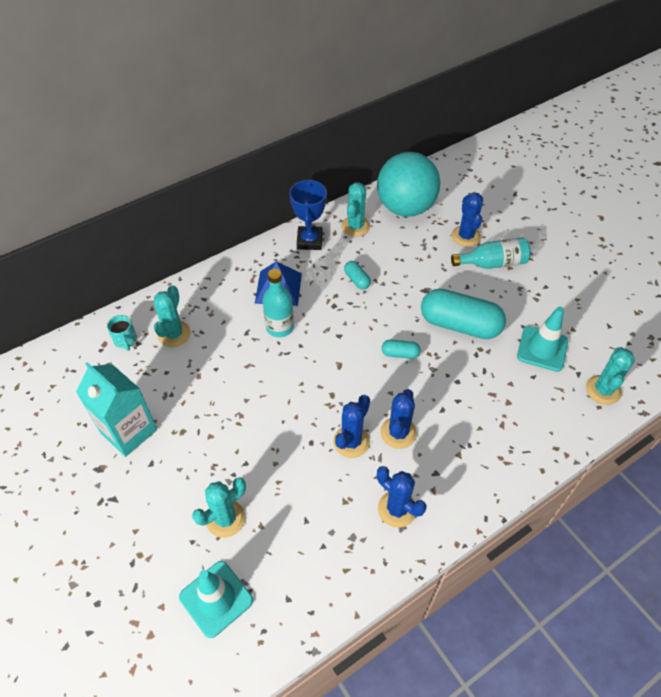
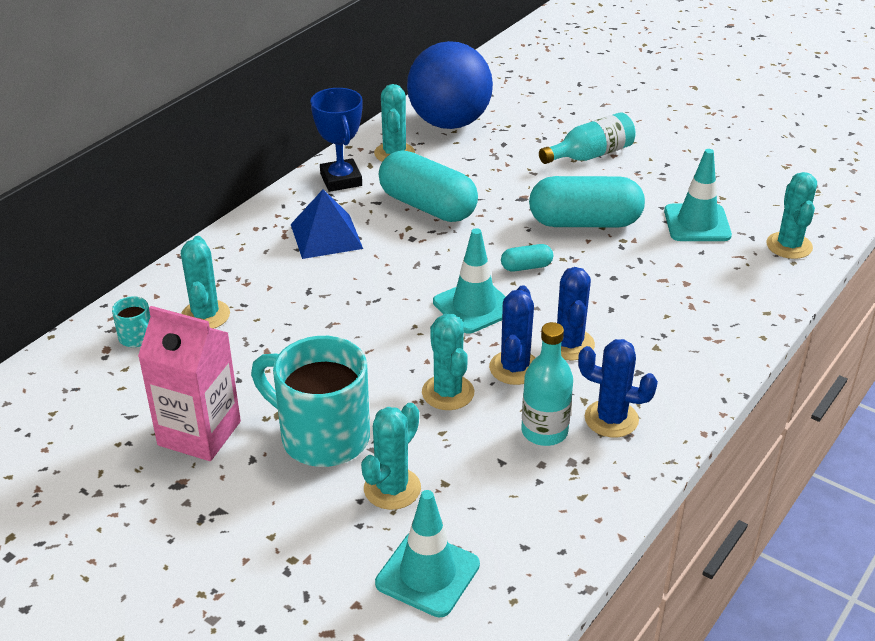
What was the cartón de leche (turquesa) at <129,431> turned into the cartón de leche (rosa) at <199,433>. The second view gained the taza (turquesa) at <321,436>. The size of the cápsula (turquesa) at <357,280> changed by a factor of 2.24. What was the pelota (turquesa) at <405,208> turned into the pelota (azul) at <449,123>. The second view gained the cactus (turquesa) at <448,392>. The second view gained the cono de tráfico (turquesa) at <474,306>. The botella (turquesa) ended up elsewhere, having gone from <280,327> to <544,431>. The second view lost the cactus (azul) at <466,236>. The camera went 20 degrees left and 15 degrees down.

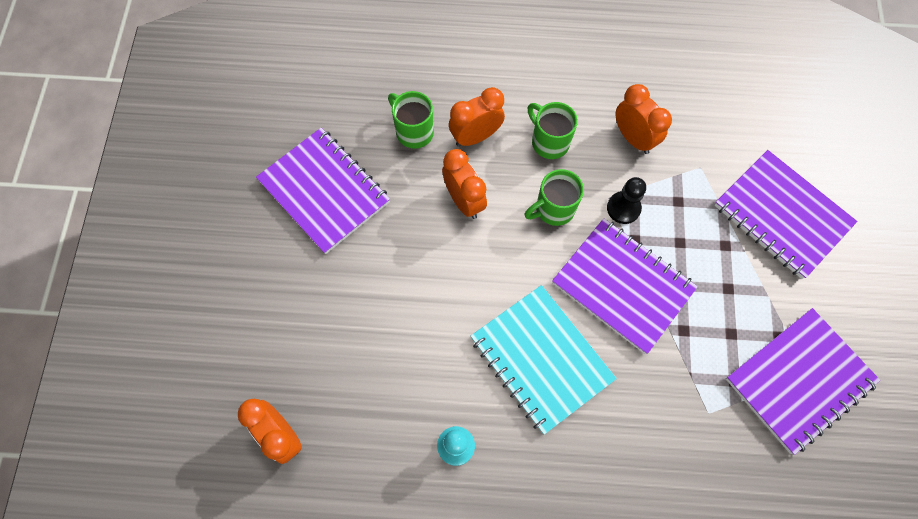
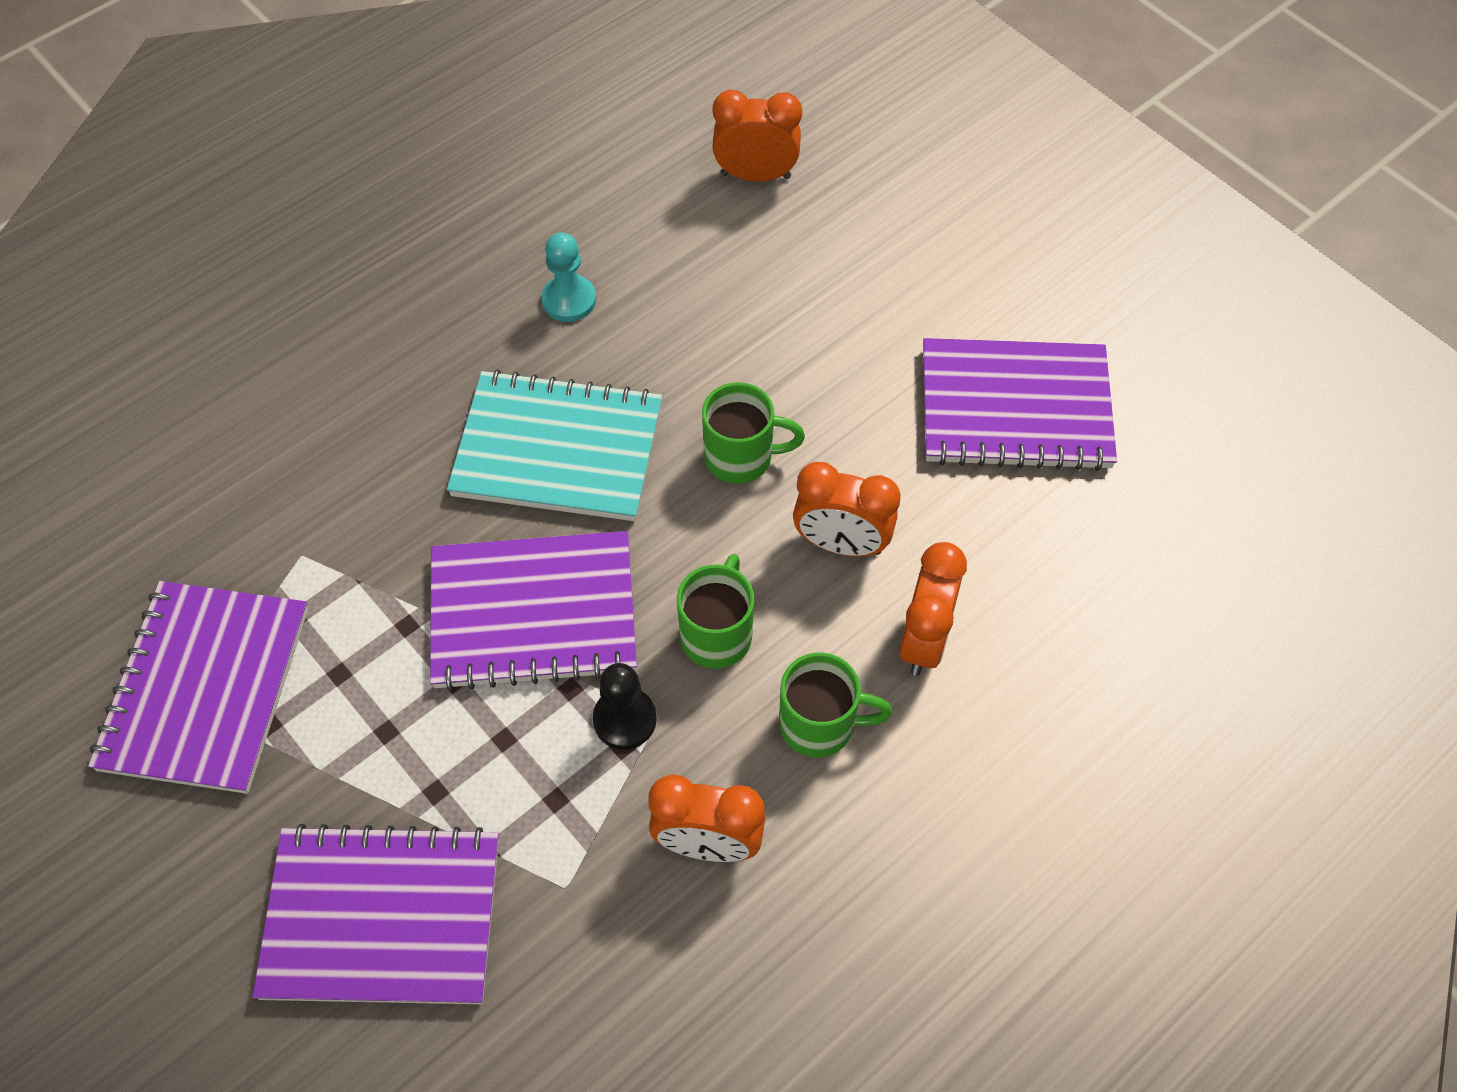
The taza (verde) ended up elsewhere, having gone from <413,131> to <741,457>. The camera went 135 degrees right and 10 degrees down.

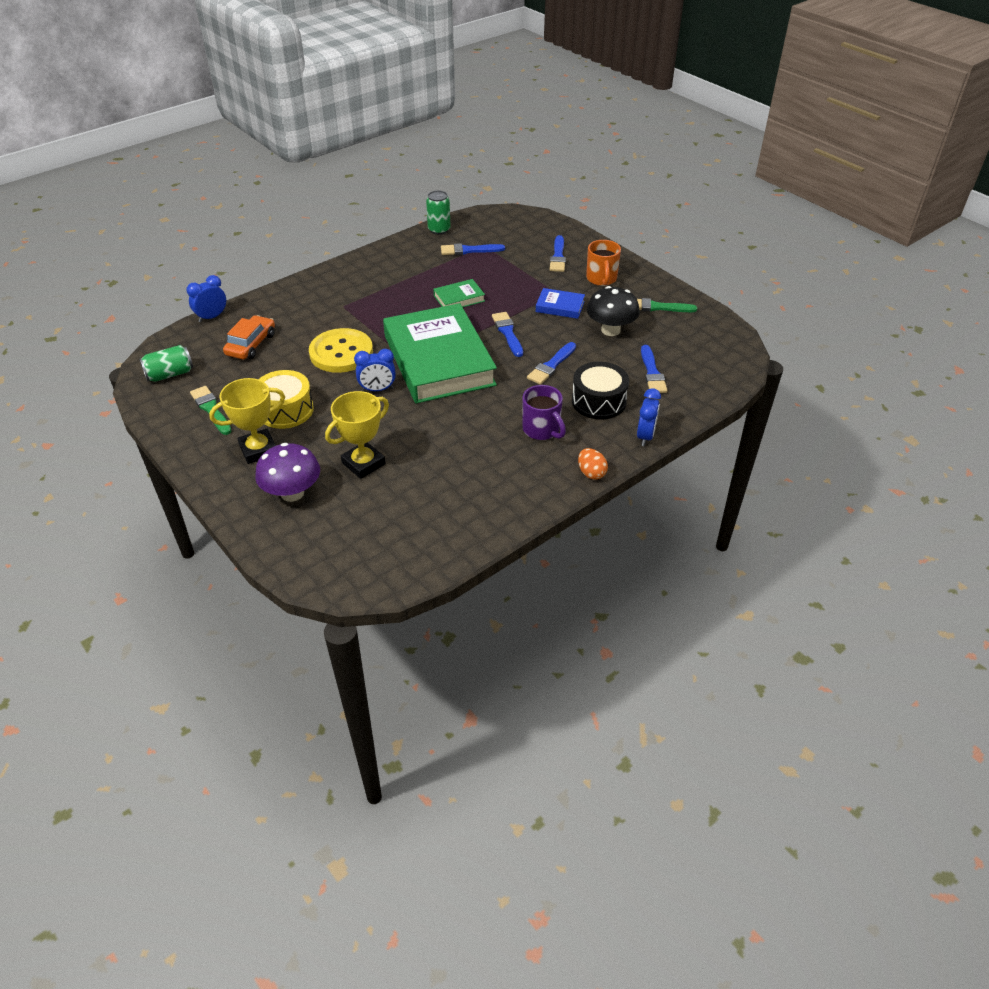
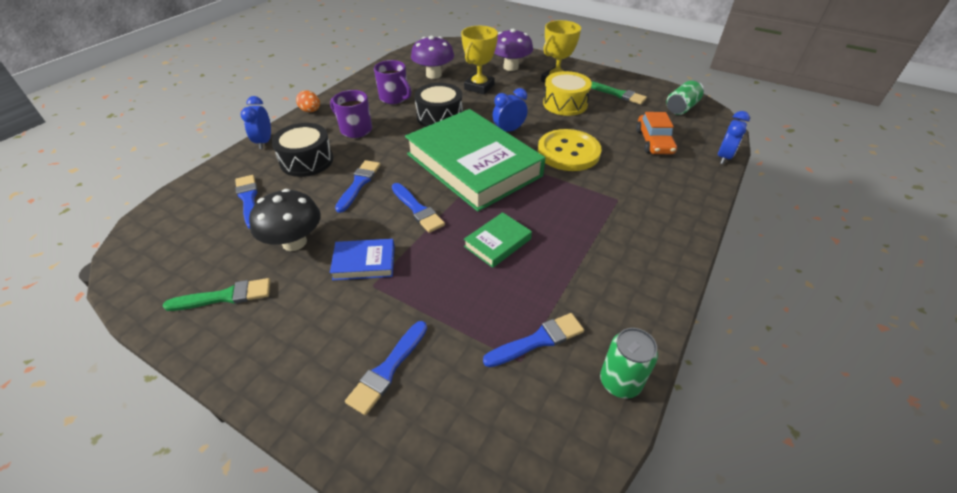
The pincel (azul) at <558,256> ended up facing another way, 135 degrees counterclockwise from before. The second view gained the taza (morado) at <394,98>. The second view gained the seta (morado) at <433,75>. The second view gained the tambor (negro) at <439,116>. The second view lost the taza (naranja) at <601,279>. The camera went 160 degrees right and 0 degrees up.

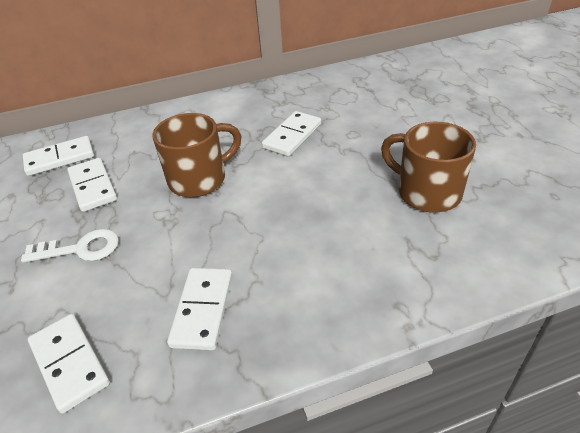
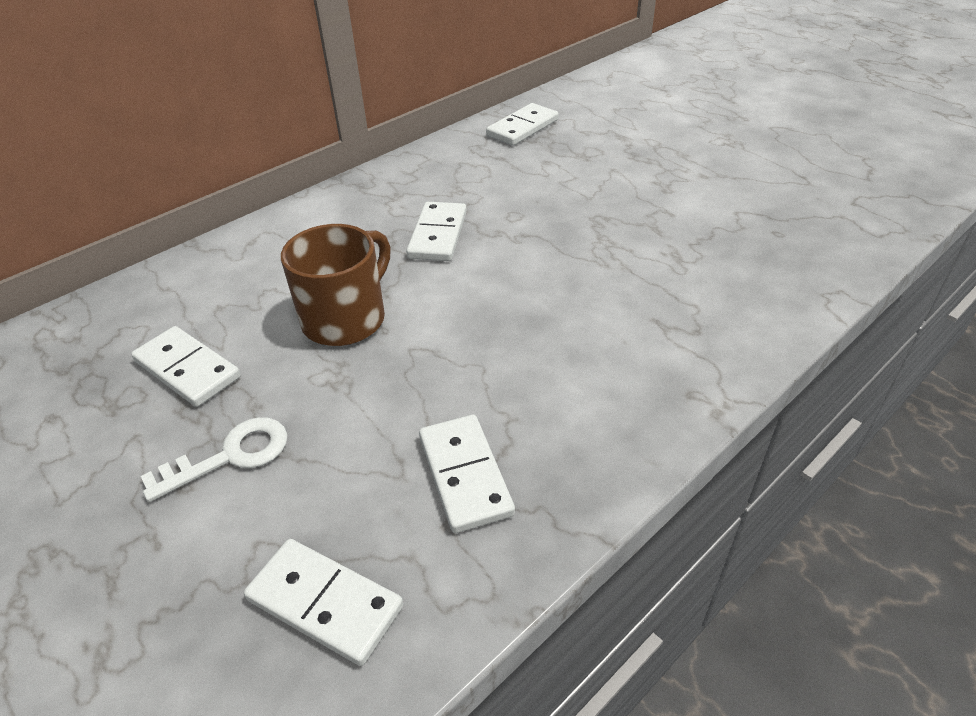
The ficha de dominó (blanco) ended up elsewhere, having gone from <60,158> to <522,128>. The second view lost the taza (marrón) at <427,192>. The camera went 25 degrees left and 0 degrees up.

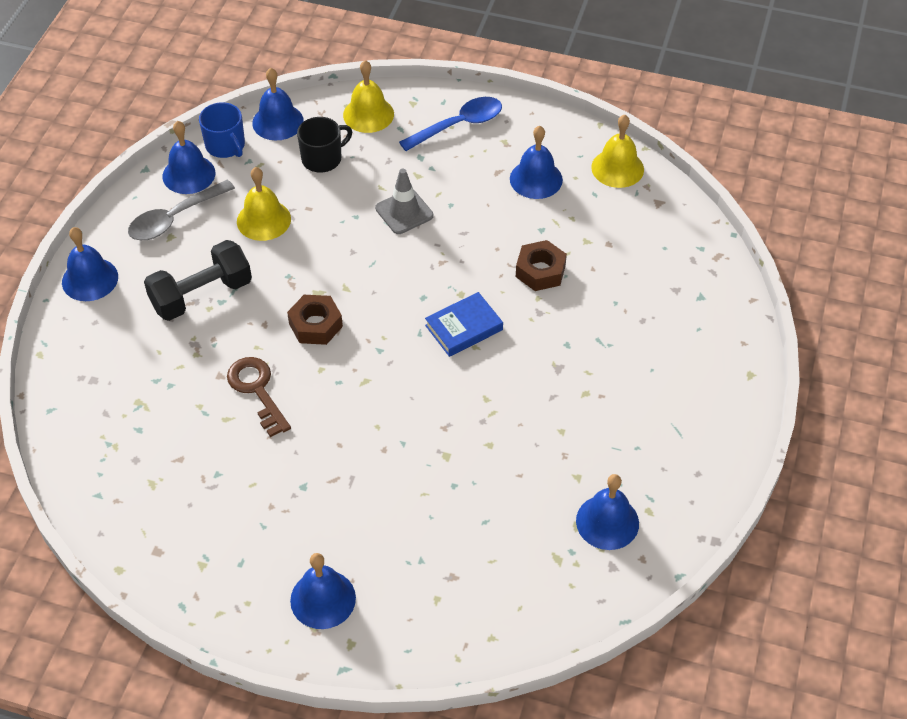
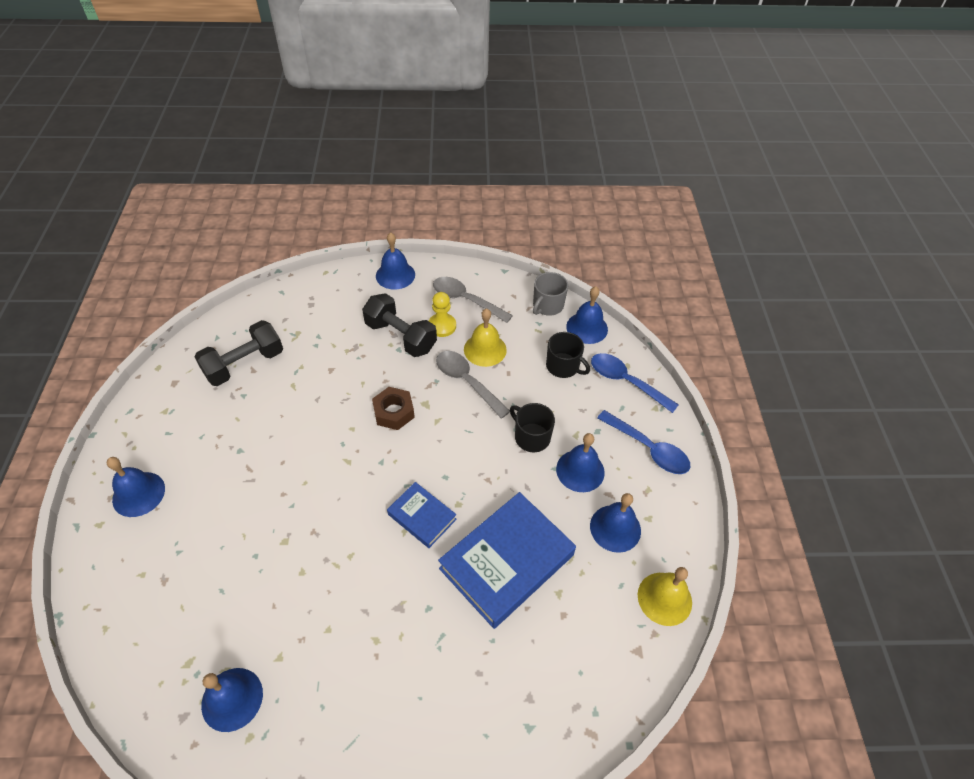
The second view gained the mancuerna (negro) at <244,364>. The second view gained the peón (amarillo) at <442,326>. The second view gained the cuchara (gris) at <467,382>. Where the tuerca (marrón) stood at <540,271>, the libro (azul) came to stand at <506,561>. Where the cono de tráfico (gris) stood at <404,212>, the taza (negro) came to stand at <531,437>. What was the taza (azul) at <225,145> turned into the taza (gris) at <547,305>. The campana (azul) ended up elsewhere, having gone from <188,174> to <580,470>. Where the campana (amarillo) stood at <368,114>, the cuchara (azul) came to stand at <626,381>. The second view lost the llave (marrón) at <257,390>. The camera went 70 degrees right and 0 degrees up.

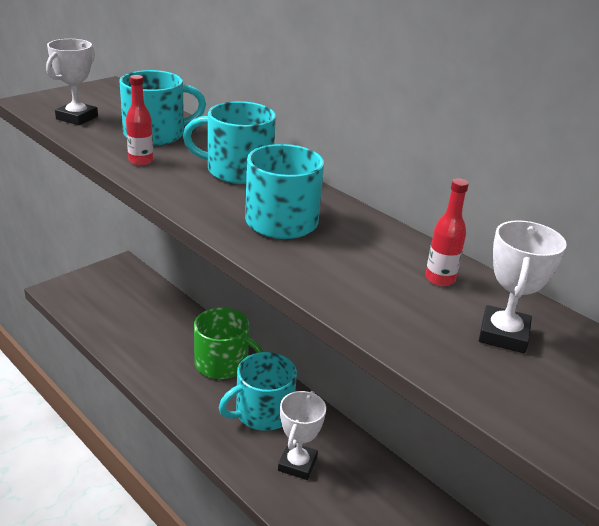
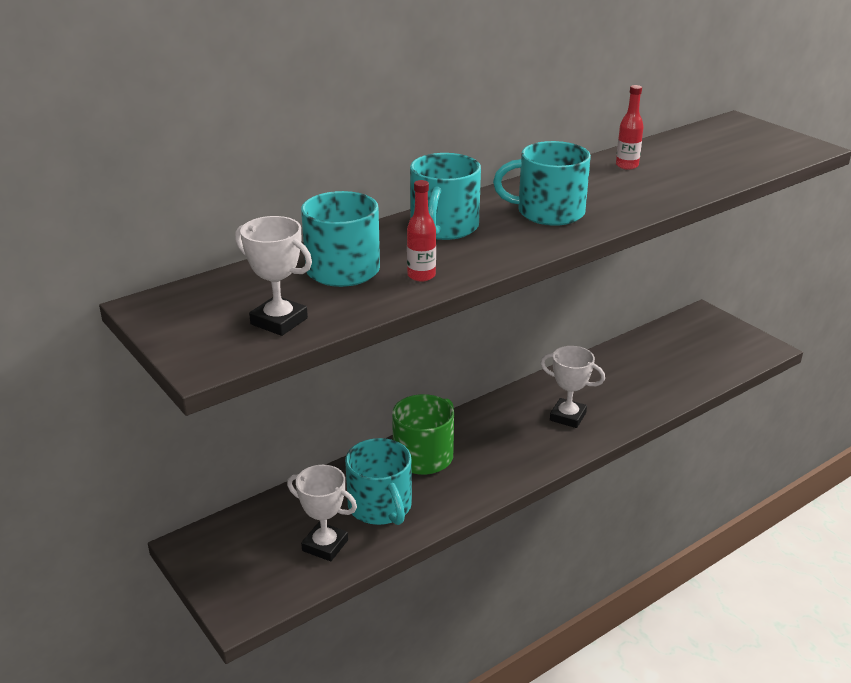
The trofeo (blanco) ended up elsewhere, having gone from <503,335> to <325,545>. The taza (turquesa) ended up elsewhere, having gone from <262,412> to <380,506>. The camera went 80 degrees left and 0 degrees up.

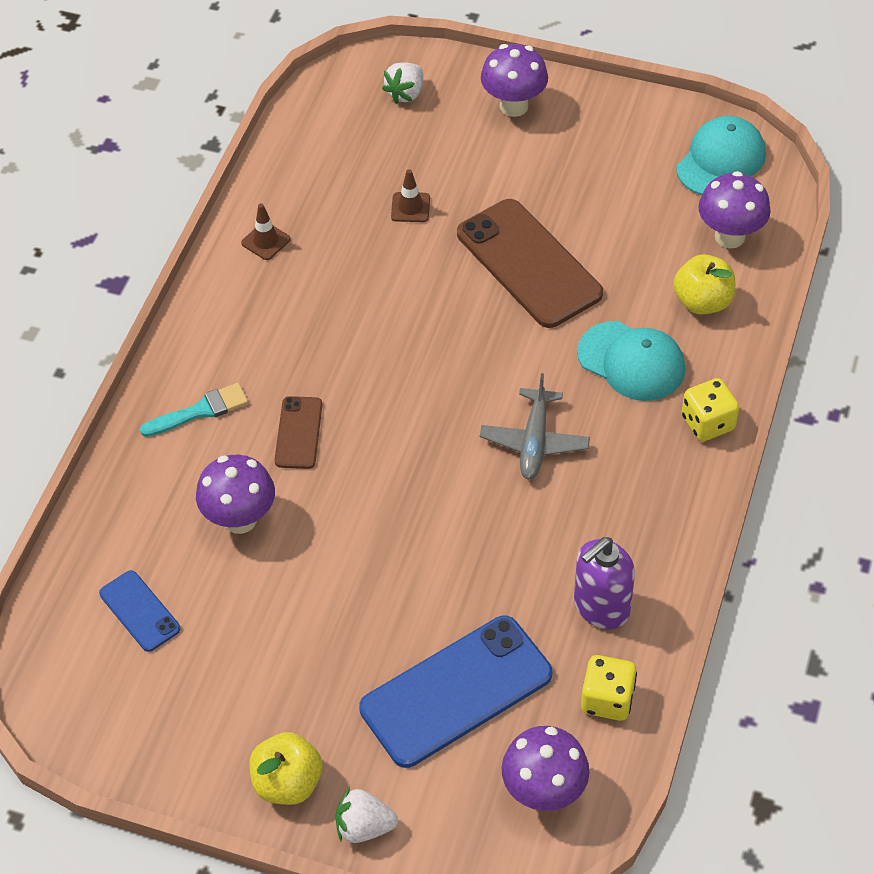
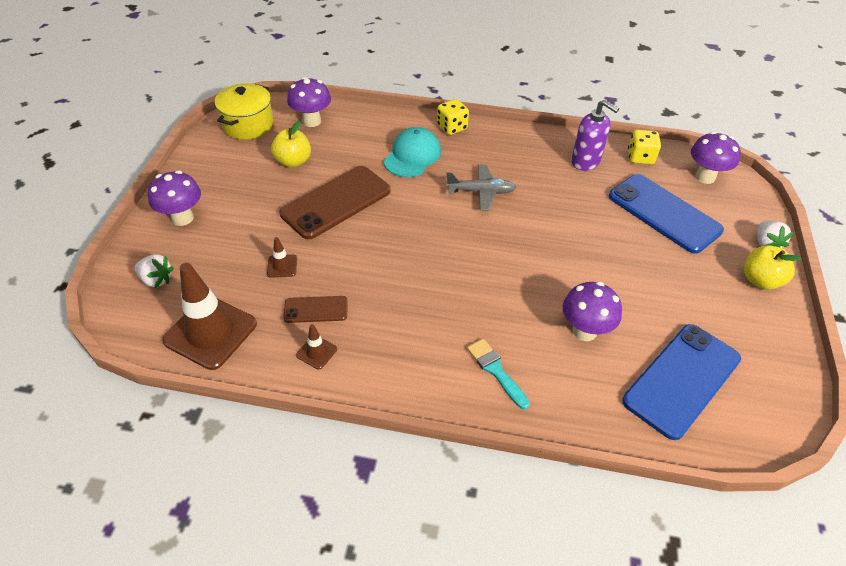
The second view gained the cono de tráfico (marrón) at <210,332>. Where the gorra (turquesa) stood at <721,161>, the olla (amarillo) came to stand at <248,125>. The manzana (amarillo) ended up elsewhere, having gone from <702,302> to <293,161>. The móvil (marrón) ended up elsewhere, having gone from <298,433> to <316,309>. The size of the móvil (azul) at <139,611> changed by a factor of 1.99. The camera went 100 degrees left and 5 degrees down.

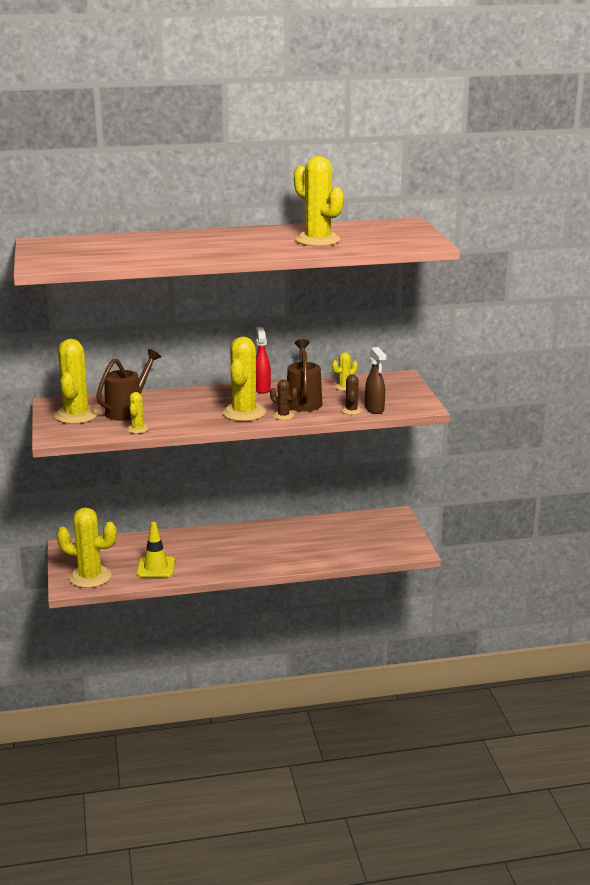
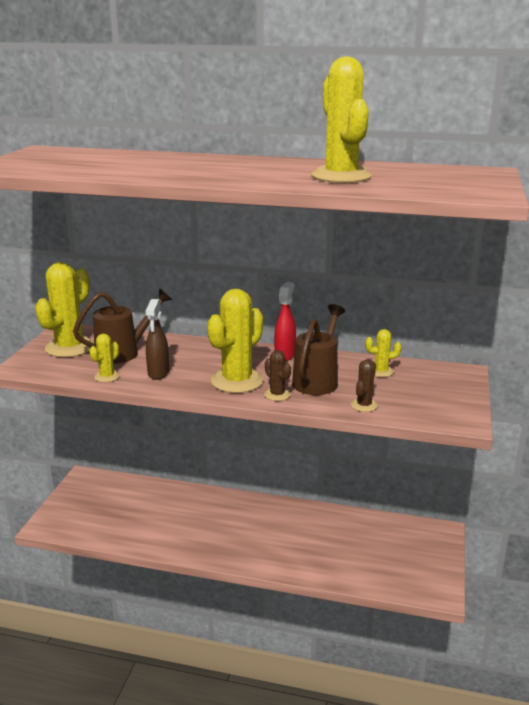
The pulverizador (marrón) ended up elsewhere, having gone from <374,409> to <158,373>. The second view lost the cactus (amarillo) at <90,577>. The second view lost the cono de tráfico (amarillo) at <156,567>. The camera went 25 degrees right and 0 degrees up.

